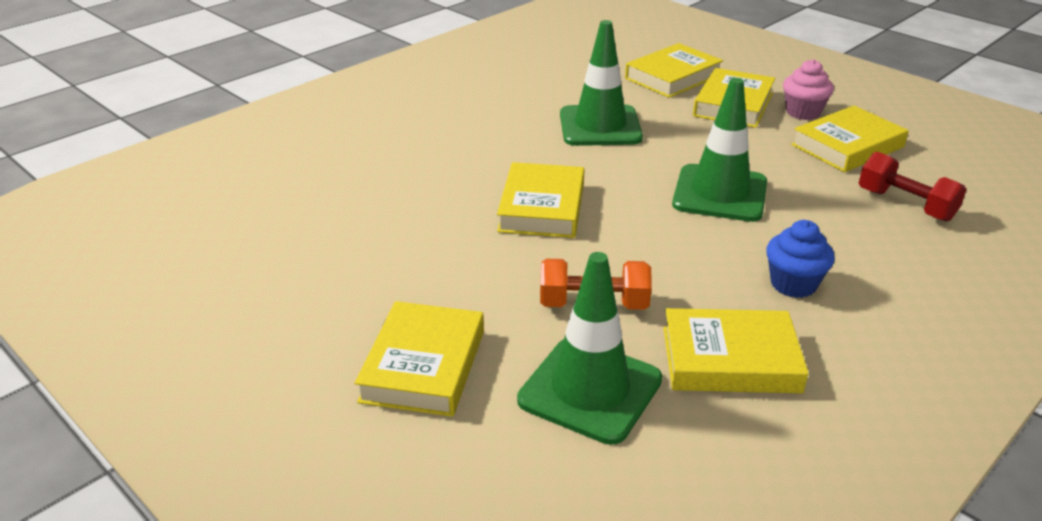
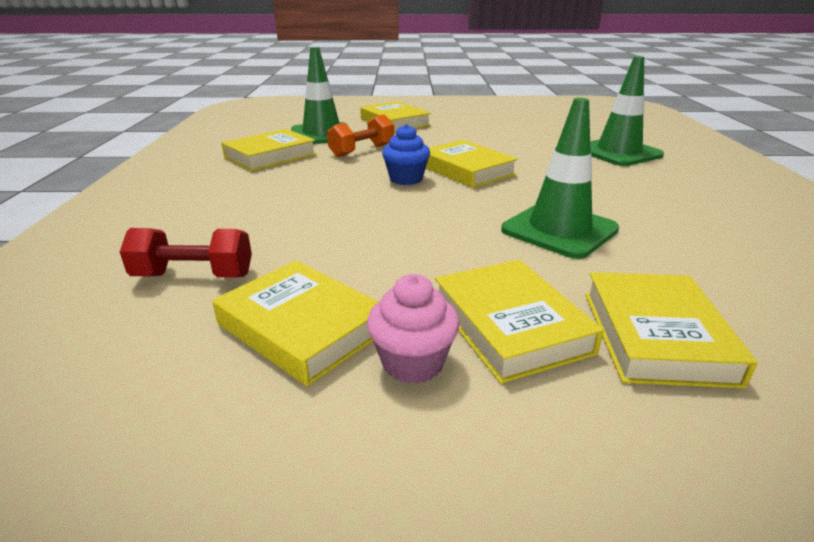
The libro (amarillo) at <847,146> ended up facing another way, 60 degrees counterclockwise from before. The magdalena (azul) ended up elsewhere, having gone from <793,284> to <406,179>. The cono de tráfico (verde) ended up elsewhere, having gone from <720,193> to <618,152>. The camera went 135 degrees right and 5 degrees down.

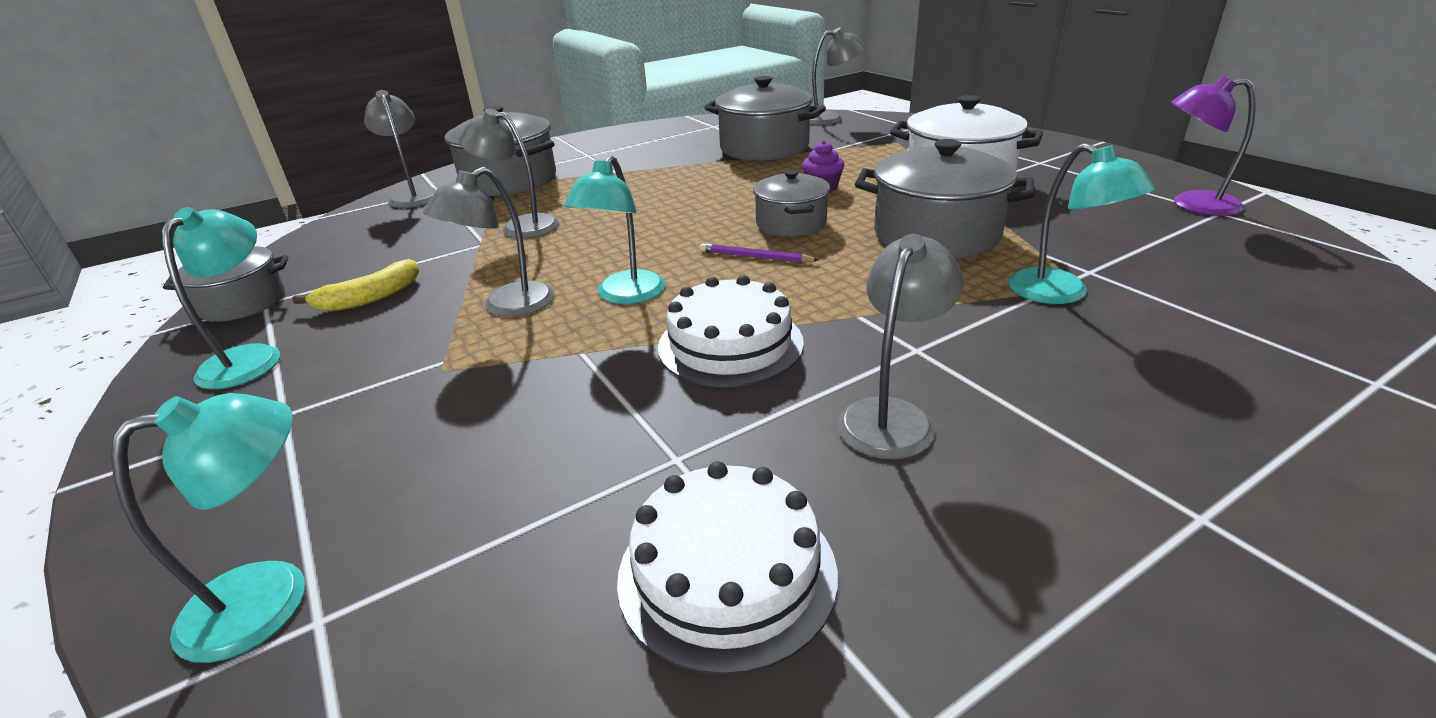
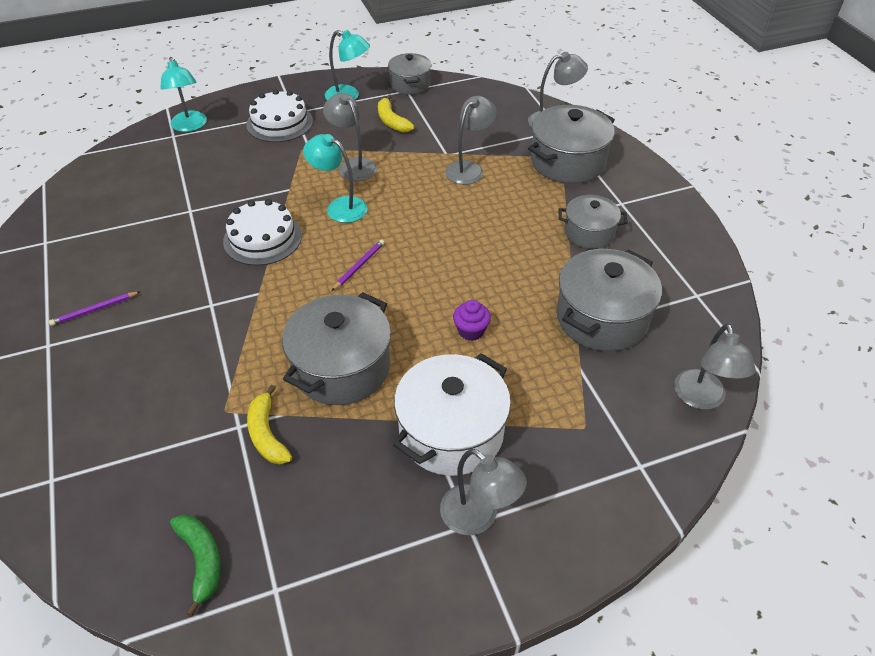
The second view gained the lápiz (morado) at <95,310>. The second view gained the plátano (verde) at <201,560>. The tarta (blanco) ended up elsewhere, having gone from <727,573> to <279,123>. The second view gained the plátano (amarillo) at <267,434>. The lámpara (gris) ended up elsewhere, having gone from <892,416> to <478,517>. The olla (gris) ended up elsewhere, having gone from <791,223> to <589,233>. The second view lost the lámpara (turquesa) at <1061,293>. The second view lost the lámpara (morado) at <1192,204>. The camera went 100 degrees right and 15 degrees up.

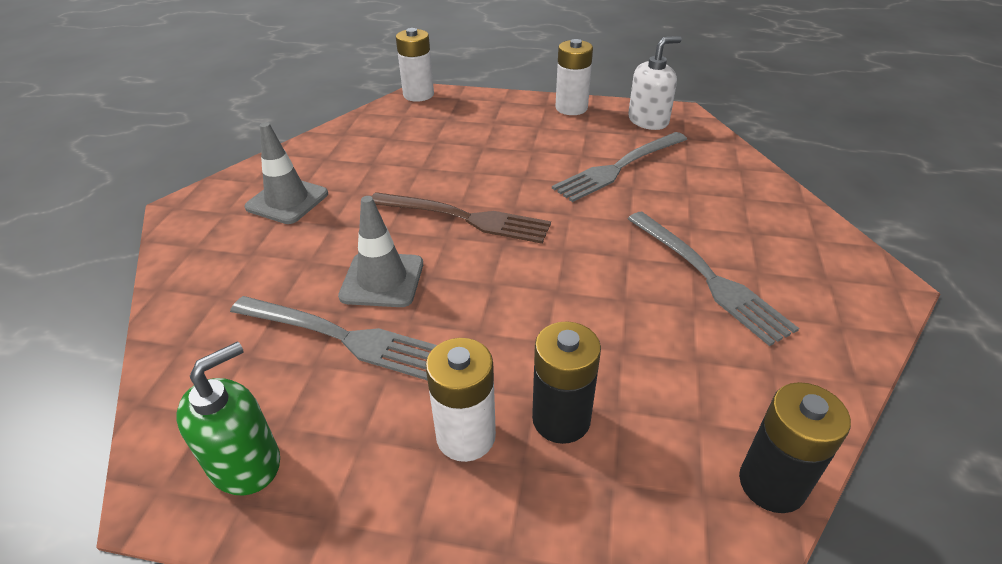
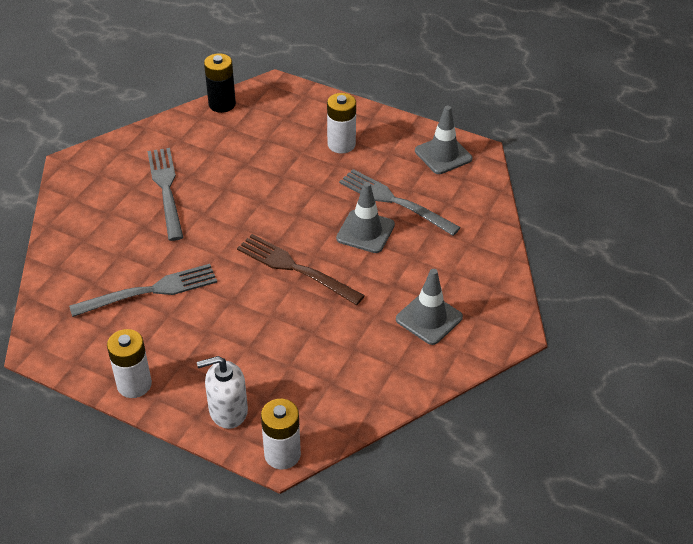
The dispensador de jabón (blanco) ended up elsewhere, having gone from <648,120> to <228,410>. Where the dispensador de jabón (verde) stood at <245,463>, the cono de tráfico (gris) came to stand at <443,155>. The second view lost the pila (negro) at <561,419>. The camera went 165 degrees left and 5 degrees up.

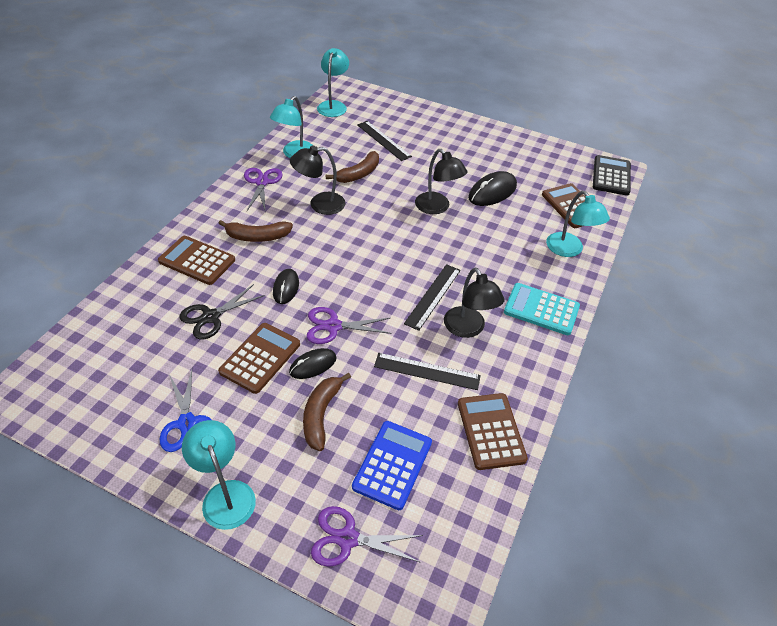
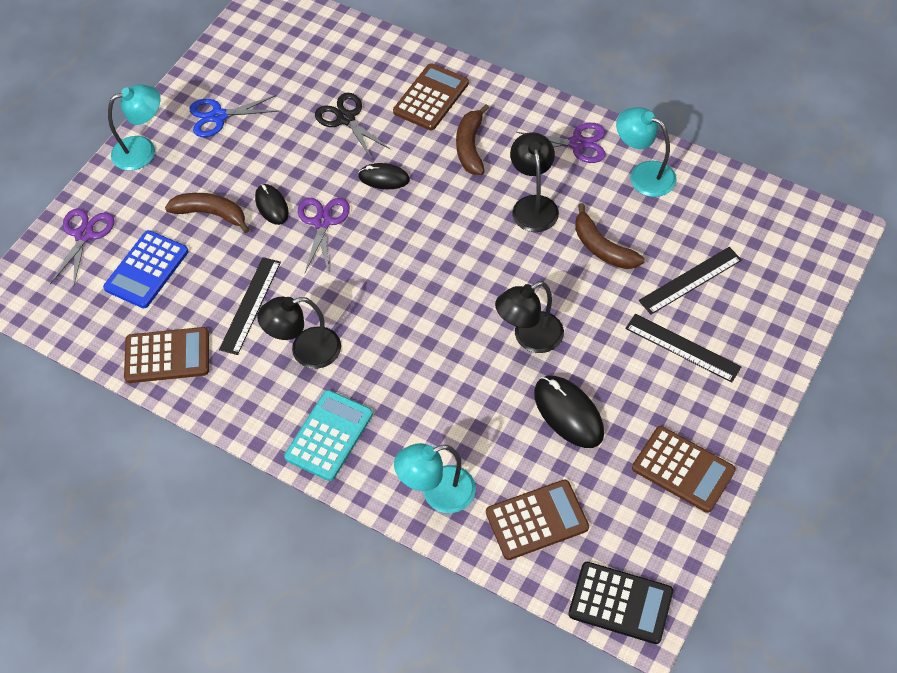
The calculadora (azul) at <392,464> ended up facing another way, 90 degrees clockwise from before. The regla (negro) ended up elsewhere, having gone from <433,296> to <682,348>. The calculadora (marrón) ended up elsewhere, having gone from <260,358> to <683,469>. The second view lost the lámpara (turquesa) at <333,105>. The camera went 100 degrees right and 10 degrees up.

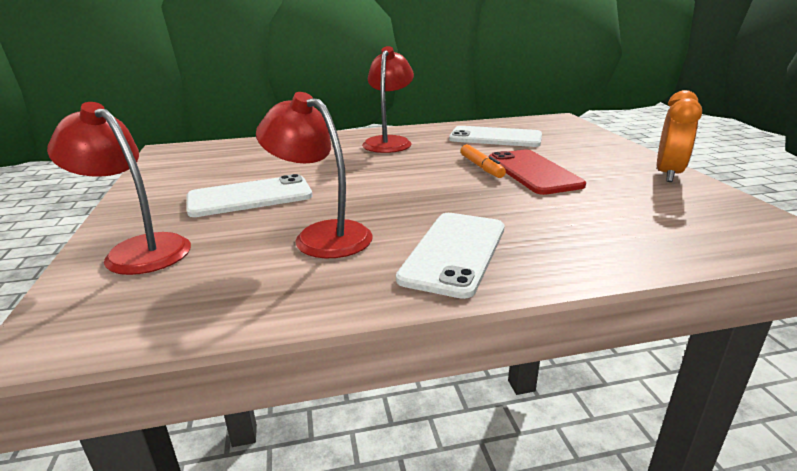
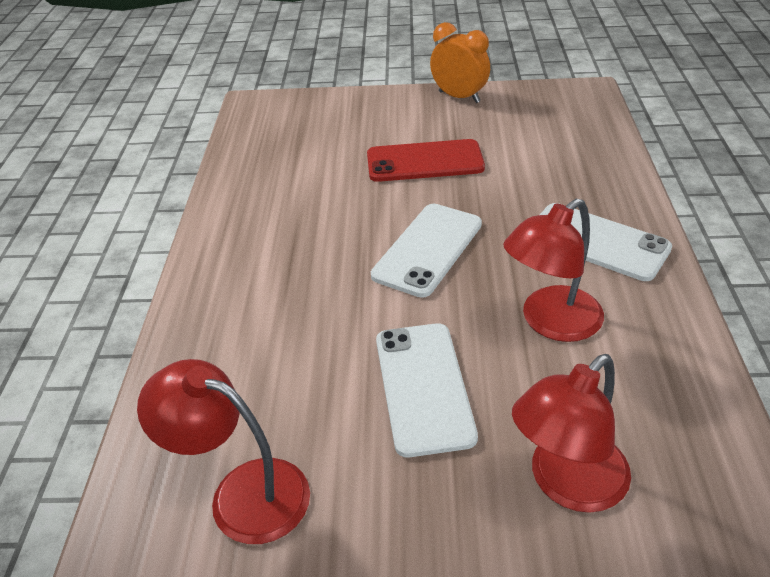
The lámpara (rojo) ended up elsewhere, having gone from <389,142> to <242,493>. The móvil (blanco) ended up elsewhere, having gone from <495,137> to <427,249>. The second view lost the rotulador (naranja) at <481,167>. The camera went 75 degrees left and 15 degrees up.

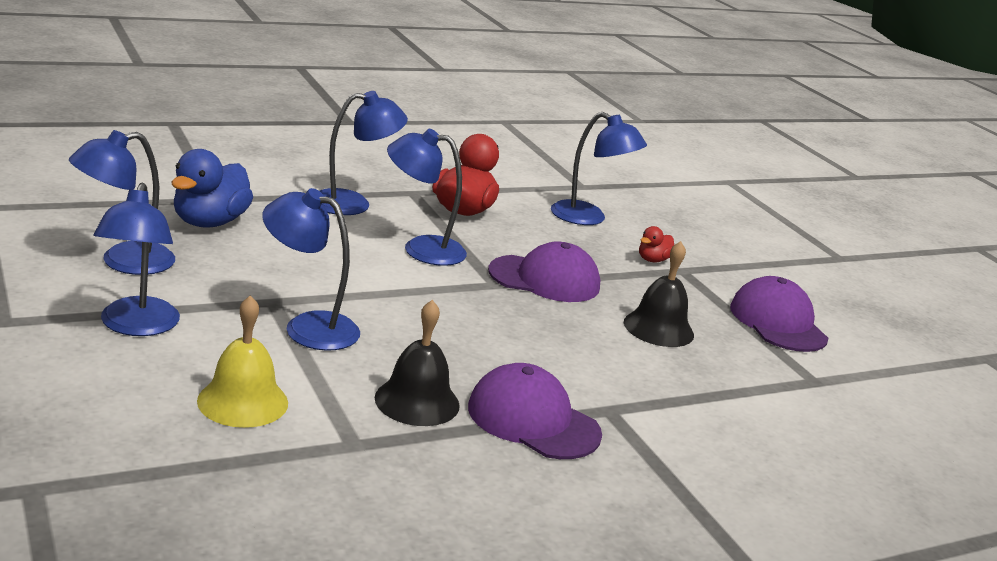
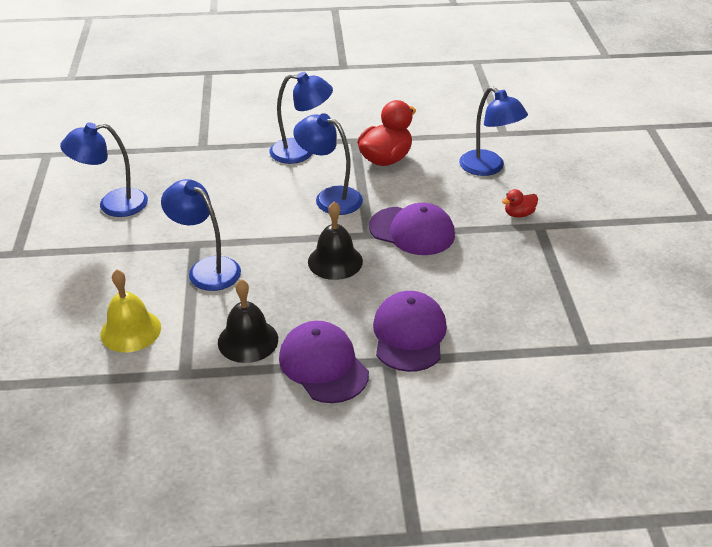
The campana (negro) ended up elsewhere, having gone from <658,328> to <335,261>. The gorra (morado) ended up elsewhere, having gone from <777,322> to <409,334>. The second view lost the lámpara (azul) at <137,326>. The second view lost the pato (azul) at <210,222>. The camera went 25 degrees right and 15 degrees up.

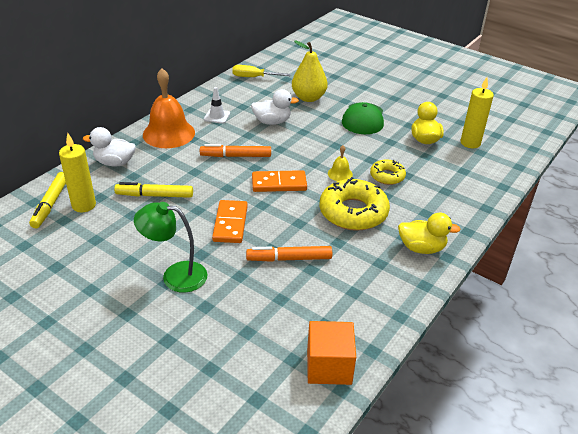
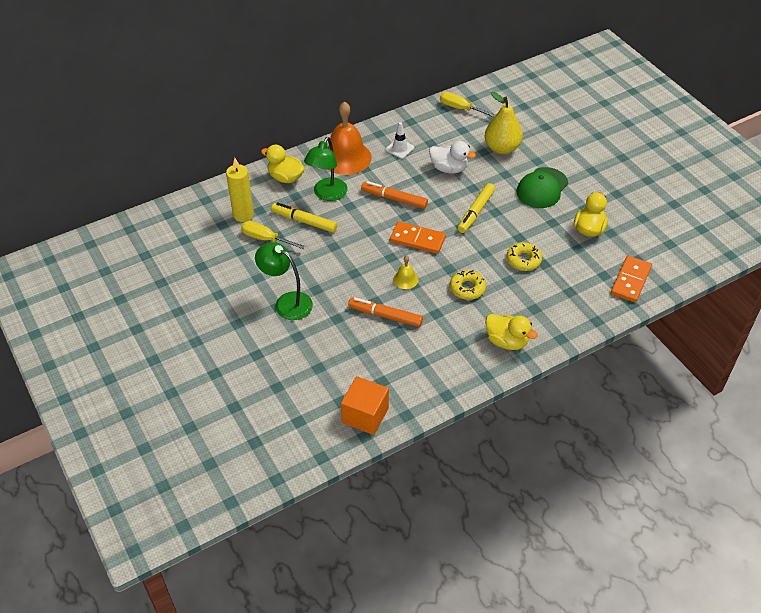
The second view gained the destornillador (amarillo) at <266,239>. What was the pato (blanco) at <114,163> turned into the pato (amarillo) at <285,178>. The second view gained the lámpara (verde) at <327,194>. The campana (amarillo) ended up elsewhere, having gone from <340,174> to <405,279>. The size of the rosquilla (amarillo) at <353,212> changed by a factor of 0.55. The rotulador (amarillo) ended up elsewhere, having gone from <51,204> to <476,212>. The ficha de dominó (naranja) ended up elsewhere, having gone from <230,223> to <630,281>. The second view lost the vela (amarillo) at <470,143>. The camera went 25 degrees right and 10 degrees up.

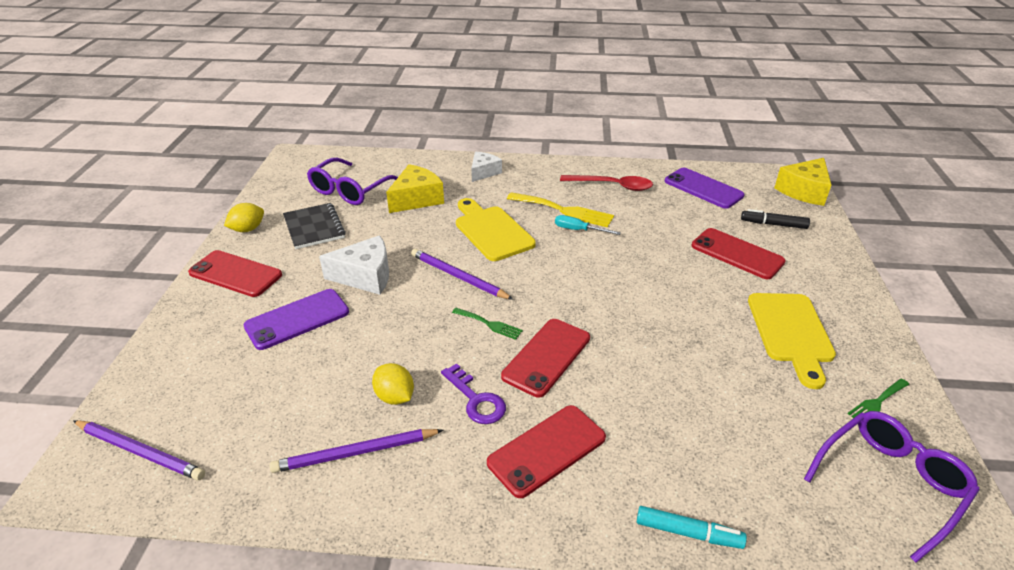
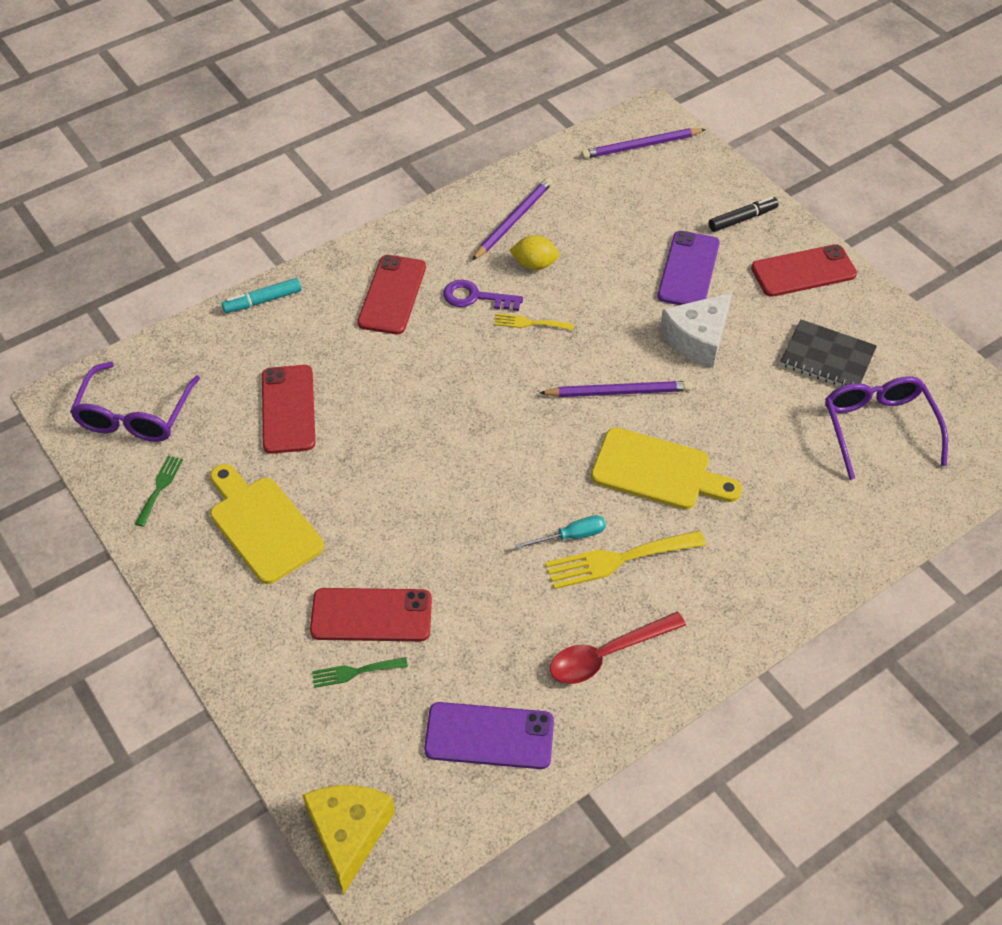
The móvil (rojo) ended up elsewhere, having gone from <547,357> to <288,409>. The tenedor (verde) ended up elsewhere, having gone from <489,324> to <355,672>. The second view gained the tenedor (amarillo) at <529,323>. The rotulador (negro) ended up elsewhere, having gone from <774,224> to <742,219>. The second view lost the limón (amarillo) at <248,229>. The second view lost the queso (amarillo) at <416,199>. The second view lost the queso (blanco) at <484,172>. The camera went 140 degrees right and 15 degrees up.

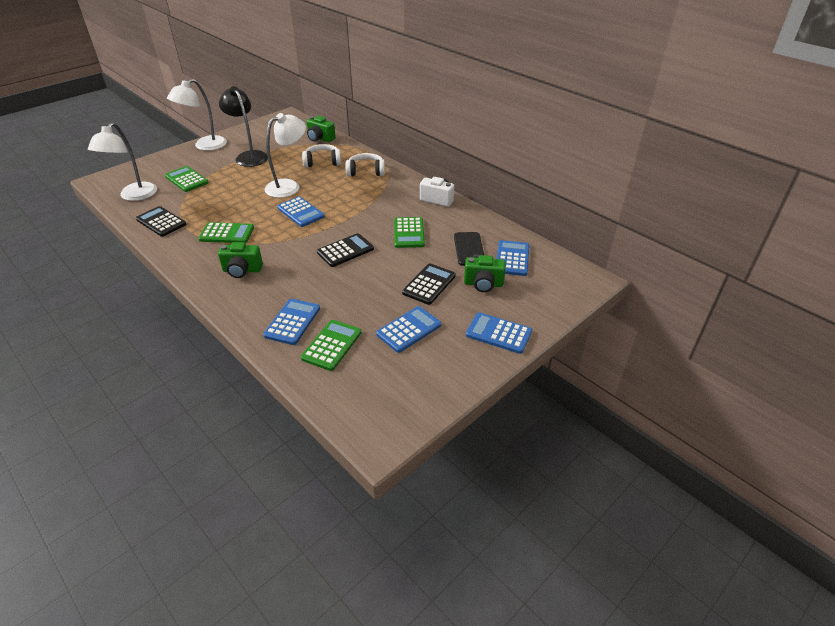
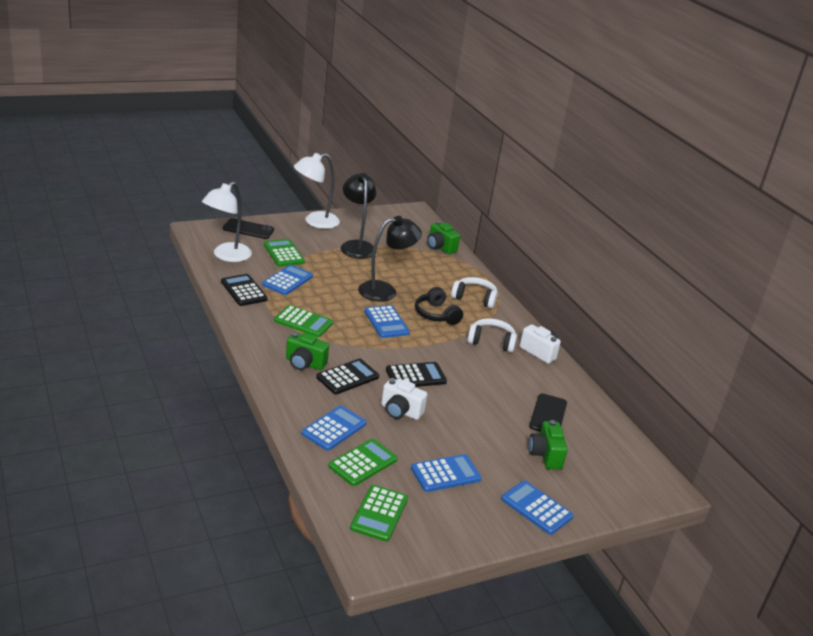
The second view gained the móvil (negro) at <248,229>. The calculadora (azul) ended up elsewhere, having gone from <512,258> to <287,280>. The calculadora (negro) ended up elsewhere, having gone from <429,284> to <347,377>. The calculadora (verde) ended up elsewhere, having gone from <409,233> to <379,513>. What was the lámpara (blanco) at <289,186> turned into the lámpara (negro) at <385,291>. The second view gained the cámara (blanco) at <400,411>. The second view gained the auriculares (negro) at <436,314>. The auriculares (blanco) ended up elsewhere, having gone from <322,162> to <491,342>. The cámara (verde) at <483,284> ended up facing another way, 60 degrees clockwise from before. The camera went 15 degrees right and 10 degrees down.

